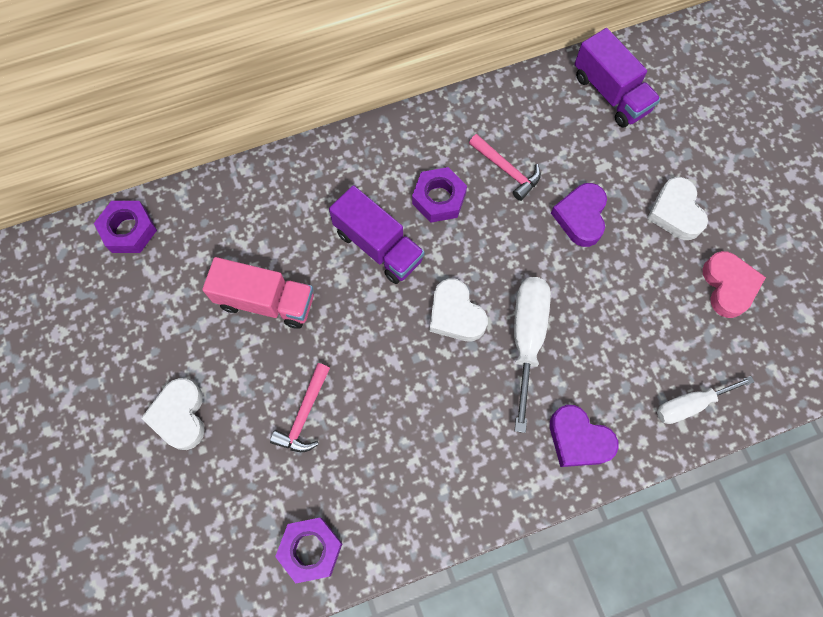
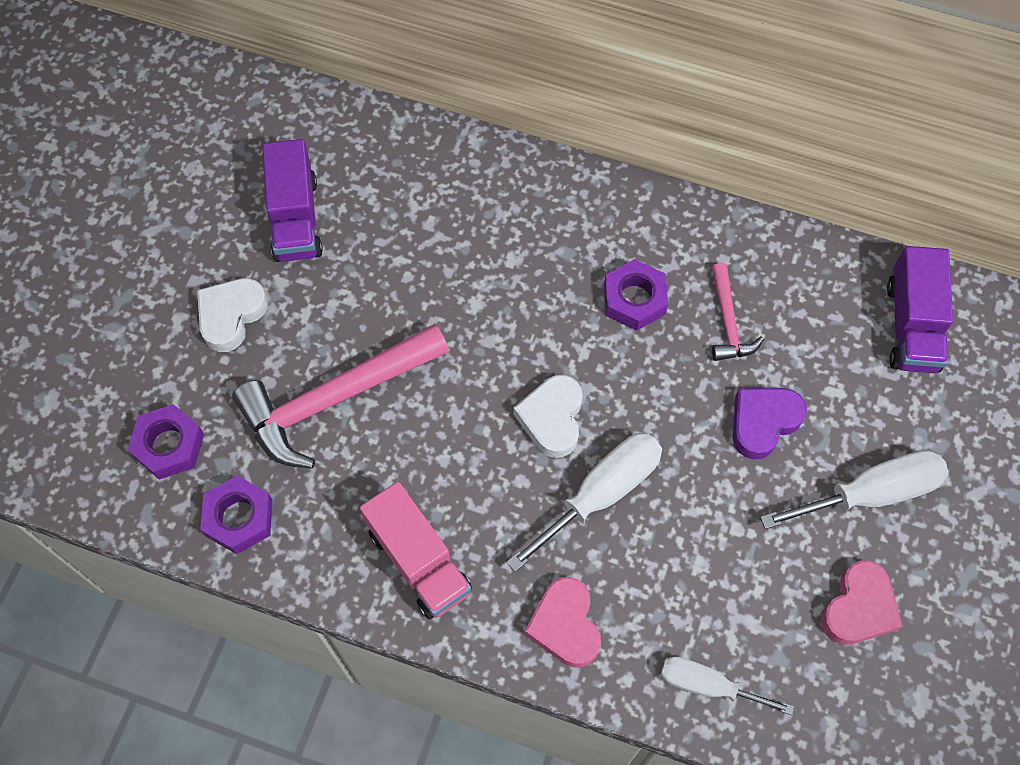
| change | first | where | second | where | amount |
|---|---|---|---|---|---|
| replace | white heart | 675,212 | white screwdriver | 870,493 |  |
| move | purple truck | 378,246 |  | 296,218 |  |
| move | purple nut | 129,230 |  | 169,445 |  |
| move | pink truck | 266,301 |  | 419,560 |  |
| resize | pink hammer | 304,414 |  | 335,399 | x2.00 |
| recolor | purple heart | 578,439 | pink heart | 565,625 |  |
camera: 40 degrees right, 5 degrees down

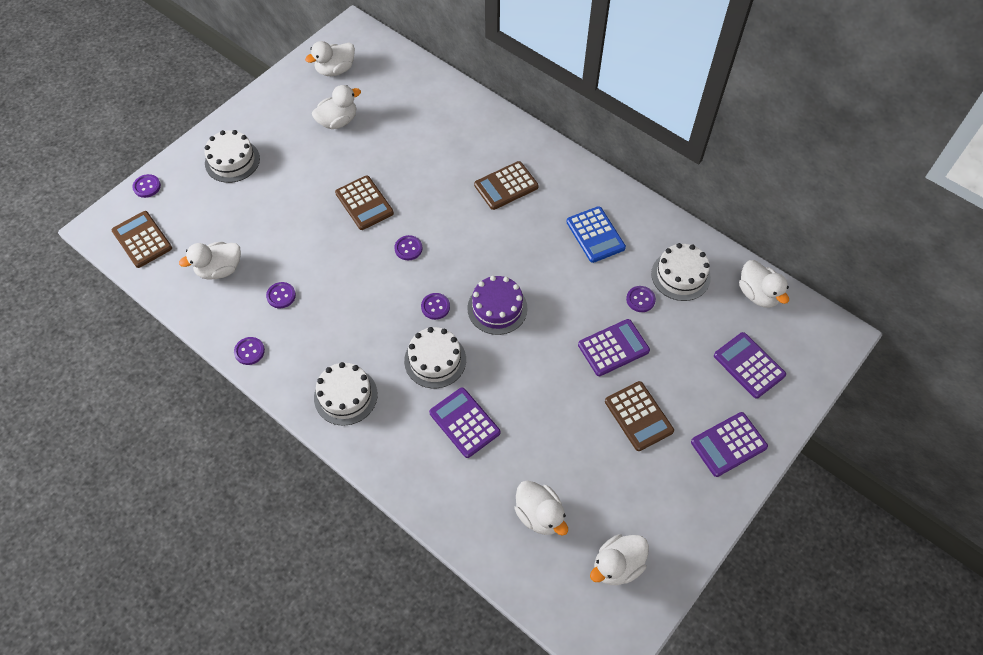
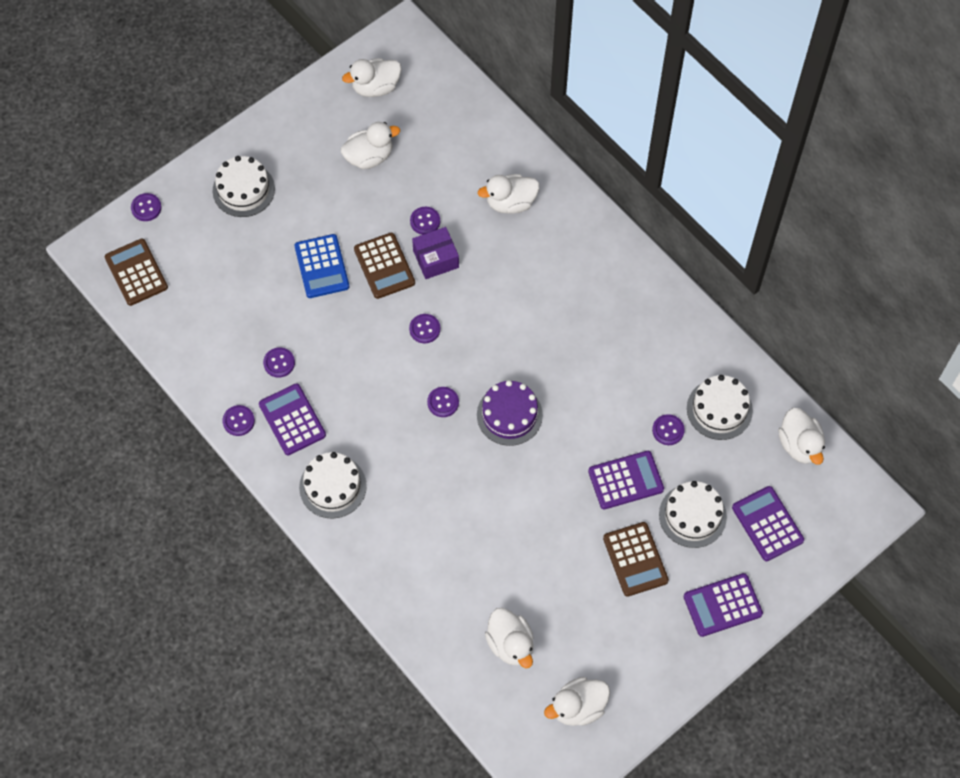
| change | first | where | second | where | amount |
|---|---|---|---|---|---|
| delete | brown calculator | 506,186 |  |  |  |
| move | blue calculator | 595,235 |  | 321,266 |  |
| move | white duck | 220,269 |  | 510,203 |  |
| move | white cake | 435,360 |  | 692,515 |  |
| move | purple calculator | 464,422 |  | 292,420 |  |
| insert |  |  | purple button | 425,221 |  |
| insert |  |  | purple box | 436,259 |  |
camera: 10 degrees right, 5 degrees up

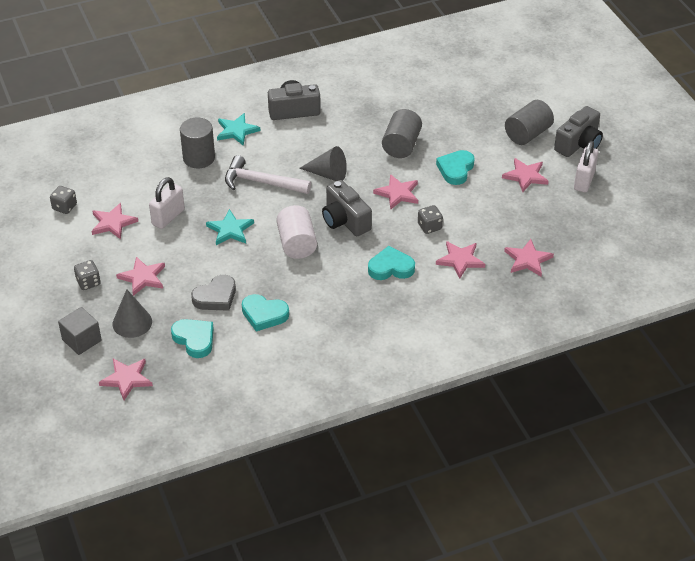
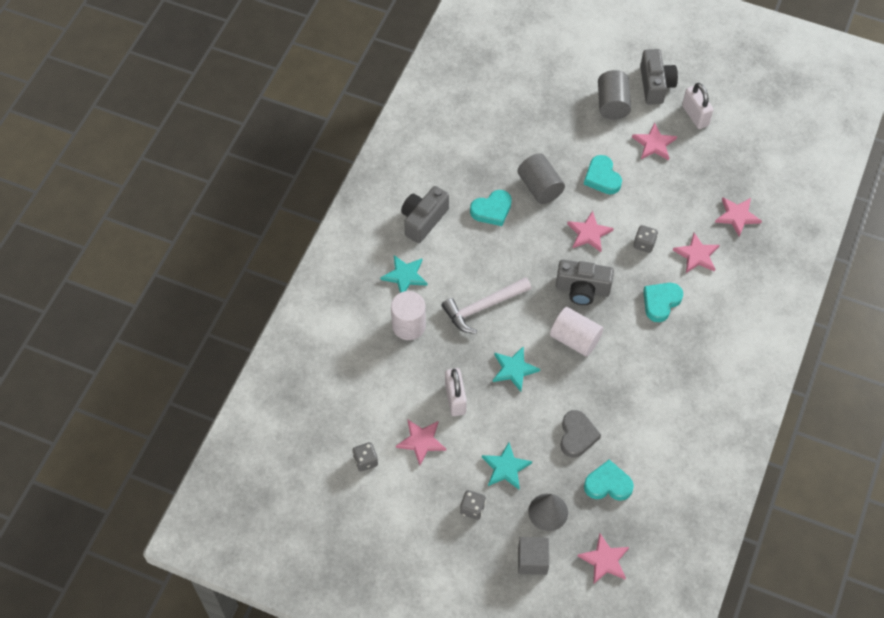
| change | first | where | second | where | amount |
|---|---|---|---|---|---|
| recolor | grey cylinder | 199,158 | white cylinder | 408,325 |  |
| delete | grey cone | 328,174 |  |  |  |
| recolor | pink star | 143,277 | turquoise star | 506,468 |  |
| move | turquoise heart | 264,315 |  | 492,210 |  |
camera: 45 degrees left, 15 degrees up

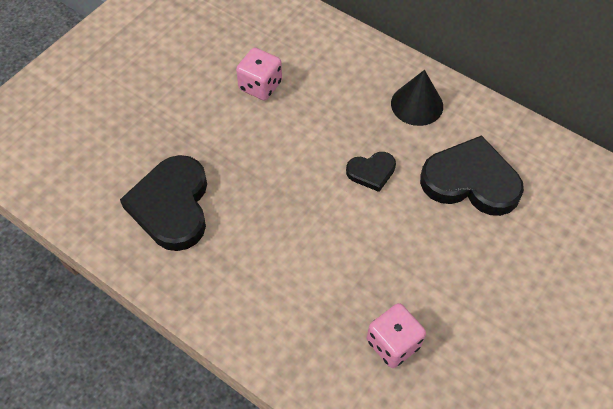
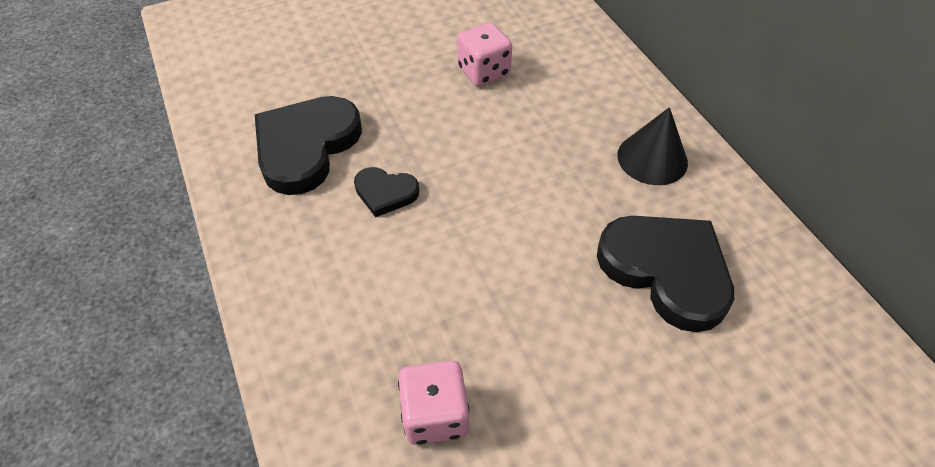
| change | first | where | second | where | amount |
|---|---|---|---|---|---|
| move | black heart | 371,172 |  | 385,193 |  |
camera: 30 degrees right, 5 degrees down

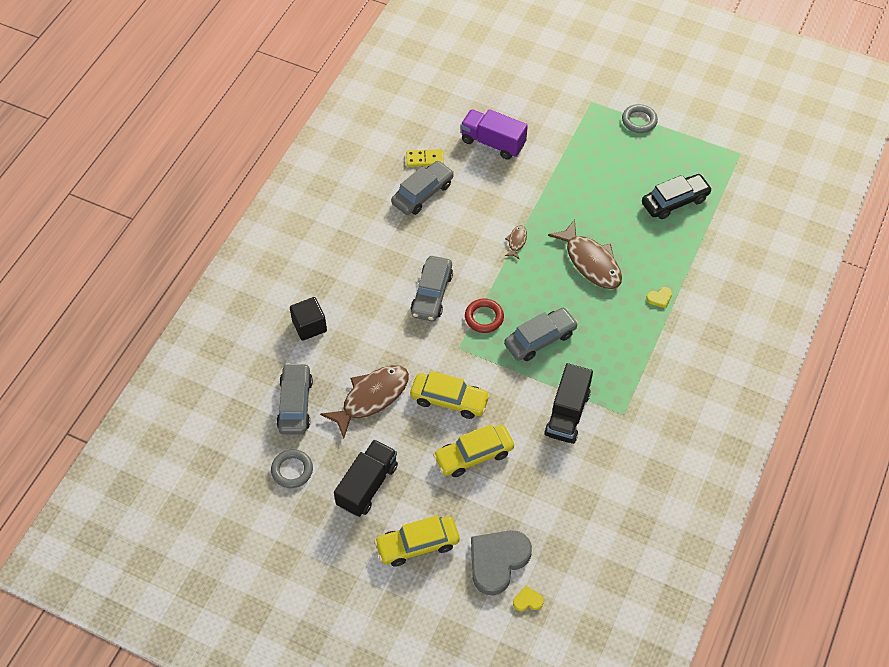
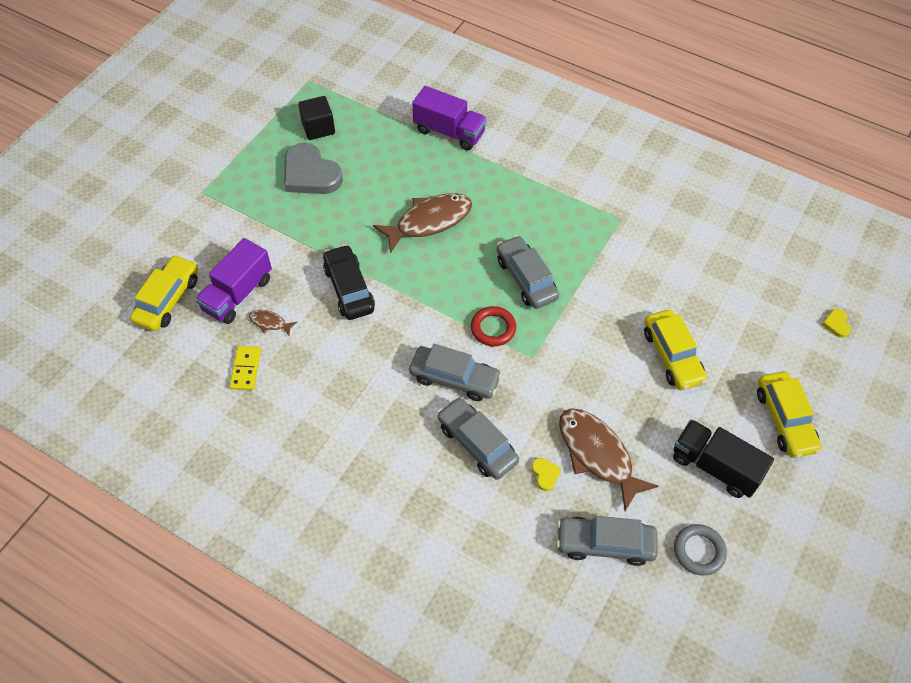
| change | first | where | second | where | amount |
|---|---|---|---|---|---|
| delete | grey ring | 639,121 |  |  |  |
| move | grey car | 422,193 |  | 477,443 |  |
| move | black car | 675,201 |  | 349,289 |  |
| move | brown fish | 516,241 |  | 270,323 |  |
| move | yellow heart | 659,298 |  | 545,474 |  |
| move | black cube | 309,326 |  | 318,128 |  |
| delete | black truck | 567,414 |  |  |  |
| move | yellow car | 449,400 |  | 168,299 |  |
| move | grey heart | 497,561 |  | 310,174 |  |
| insert |  |  | purple truck | 449,132 |  |
camera: 85 degrees left, 0 degrees up

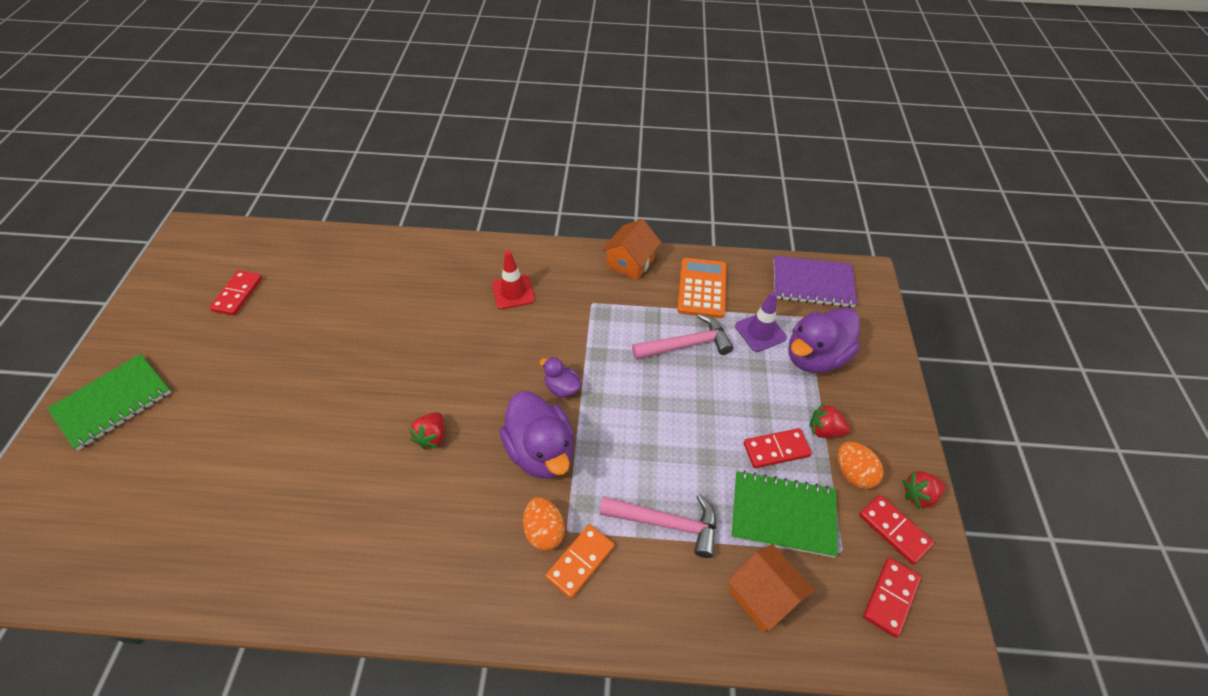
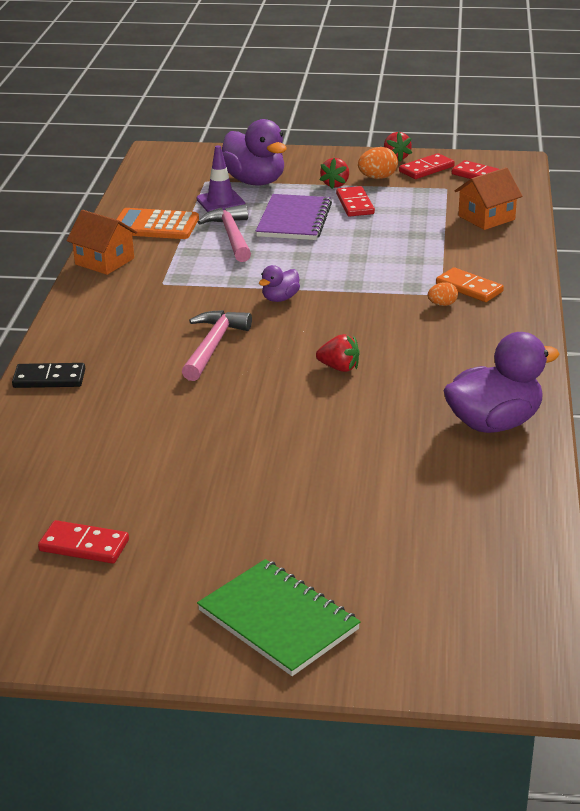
| change | first | where | second | where | amount |
|---|---|---|---|---|---|
| delete | red traffic cone | 513,292 |  |  |  |
| move | purple notebook | 812,283 |  | 294,220 |  |
| move | purple duck | 541,451 |  | 494,423 |  |
| delete | green notebook | 783,515 |  |  |  |
| move | pink hammer | 667,523 |  | 213,346 |  |
| resize | orange egg | 544,531 |  | 442,304 | x0.62 |
| insert |  |  | black domino | 49,379 |  |
camera: 85 degrees left, 20 degrees down

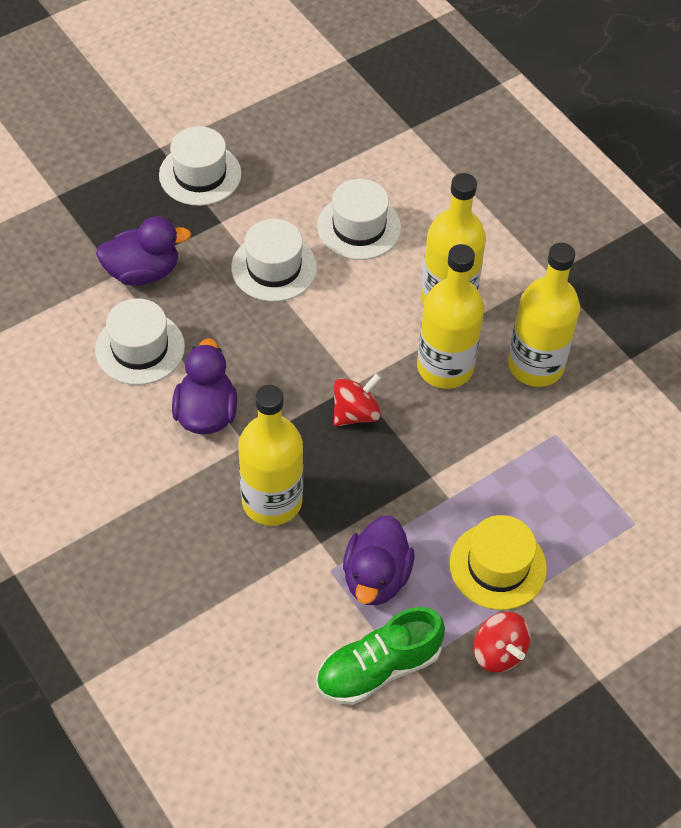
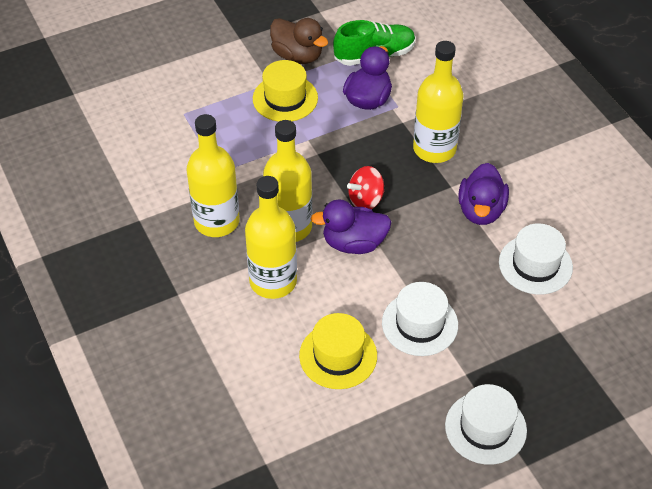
| change | first | where | second | where | amount |
|---|---|---|---|---|---|
| recolor | white hat | 359,227 | yellow hat | 338,355 |  |
| move | purple duck | 143,272 |  | 354,243 |  |
| replace | red spinning top | 498,652 | brown duck | 297,56 |  |
camera: 170 degrees left, 5 degrees down

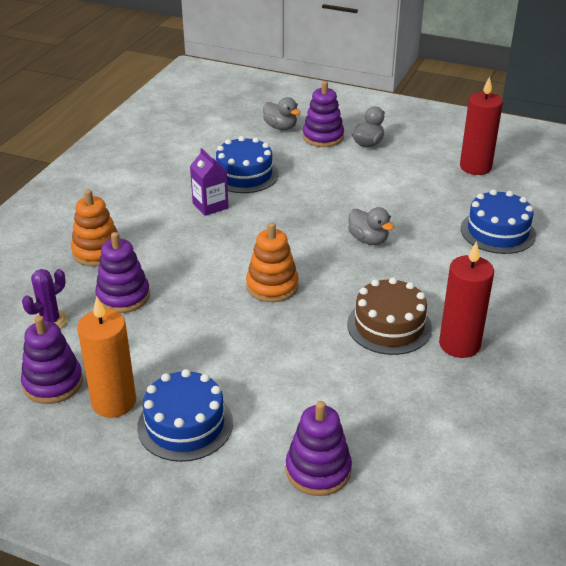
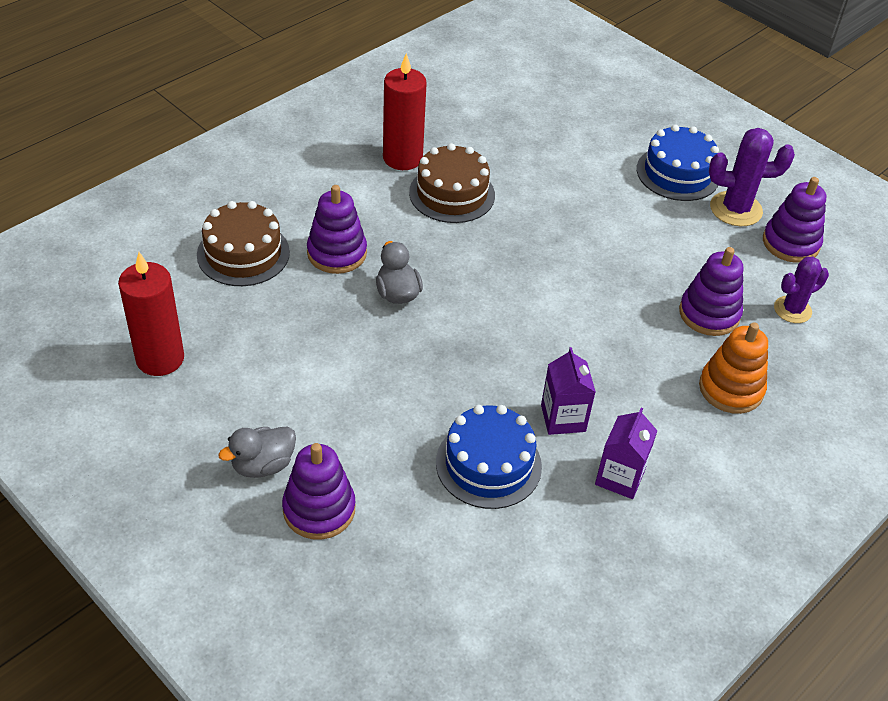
| change | first | where | second | where | amount |
|---|---|---|---|---|---|
| delete | grey duck | 280,127 |  |  |  |
| recolor | blue cake | 497,232 | brown cake | 243,253 |  |
| delete | orange stacking toy | 272,286 |  |  |  |
| replace | orange candle | 114,402 | purple cactus | 736,209 |  |
| move | purple stacking toy | 318,470 |  | 337,253 |  |
| insert |  |  | purple carton | 620,477 |  |
camera: 160 degrees left, 10 degrees up

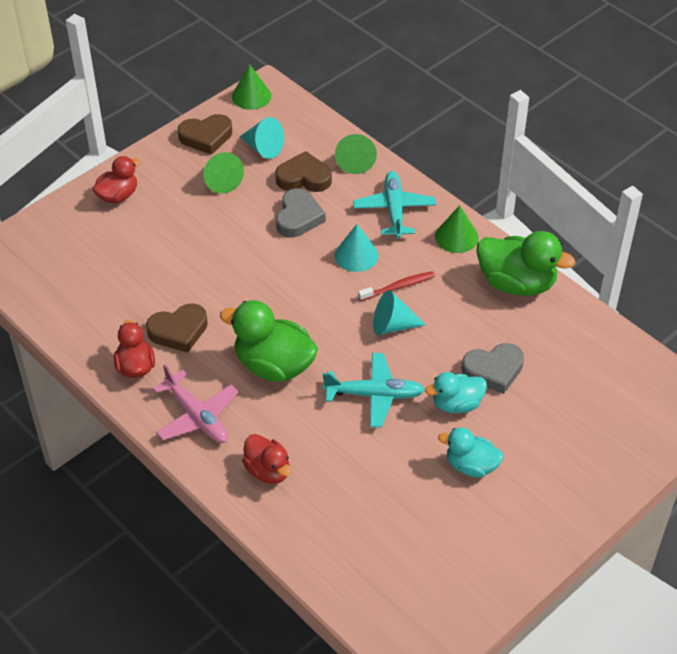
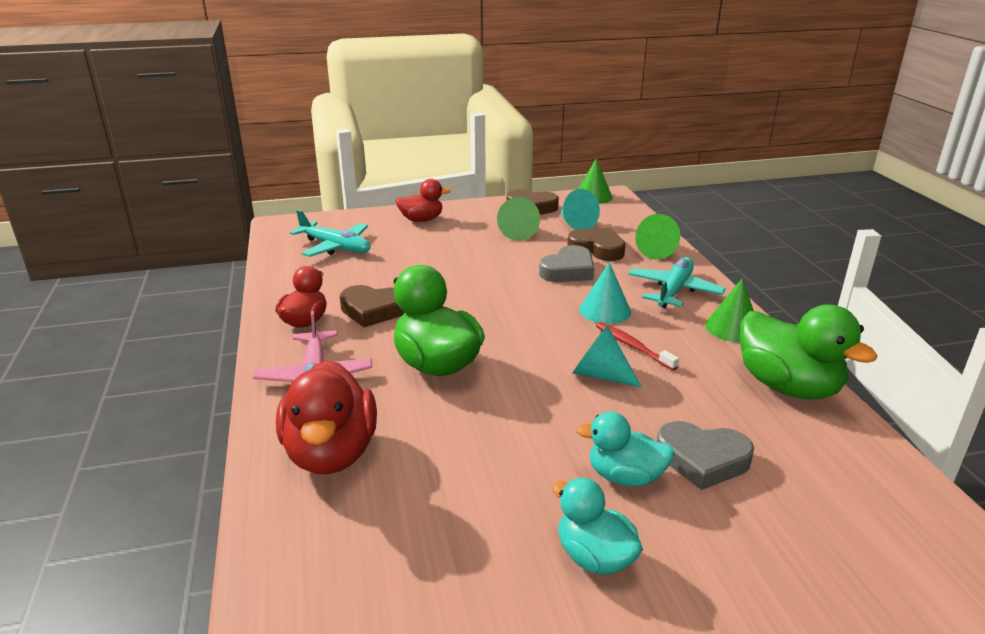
| change | first | where | second | where | amount |
|---|---|---|---|---|---|
| rotate | red toothbrush | 398,287 |  | 632,346 | 135 degrees counterclockwise |
| move | turquoise plane | 374,395 |  | 335,247 |  |
| resize | red duck | 268,471 |  | 331,453 | x1.64 |
camera: 30 degrees right, 20 degrees down

